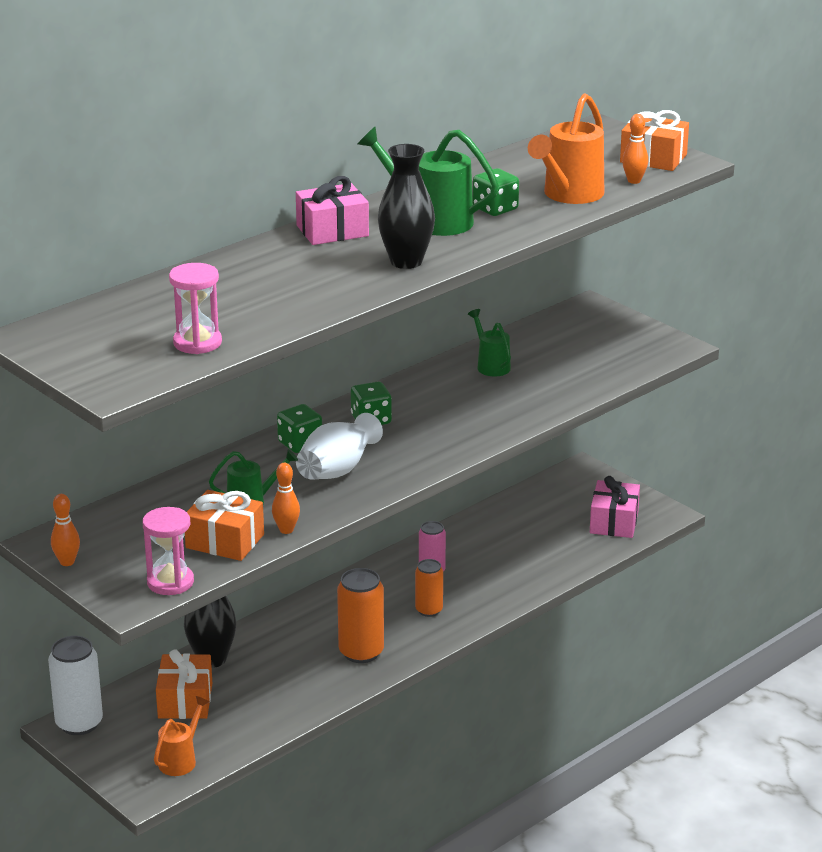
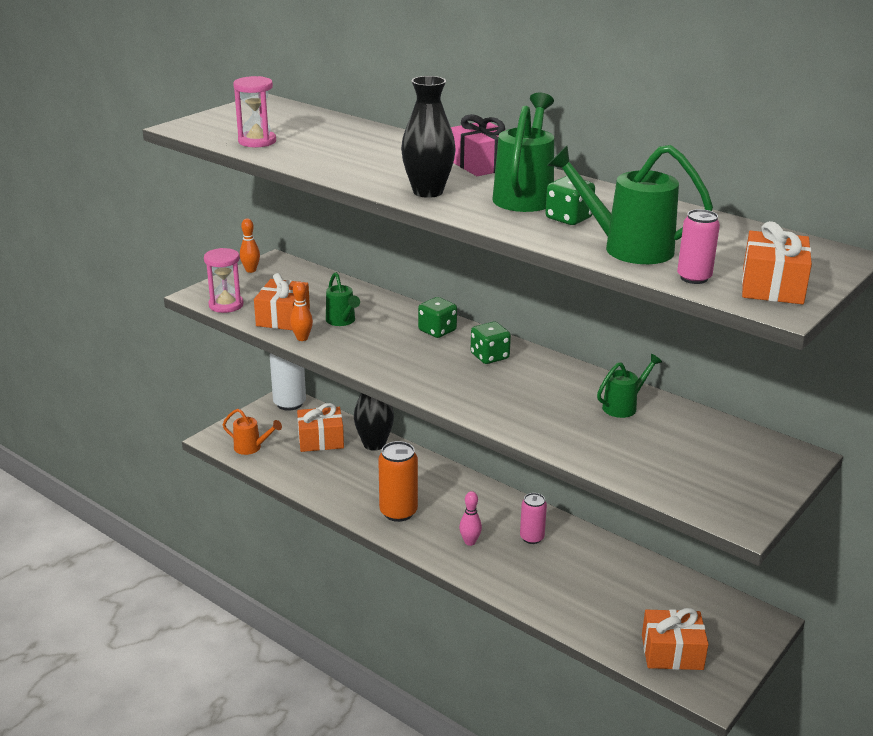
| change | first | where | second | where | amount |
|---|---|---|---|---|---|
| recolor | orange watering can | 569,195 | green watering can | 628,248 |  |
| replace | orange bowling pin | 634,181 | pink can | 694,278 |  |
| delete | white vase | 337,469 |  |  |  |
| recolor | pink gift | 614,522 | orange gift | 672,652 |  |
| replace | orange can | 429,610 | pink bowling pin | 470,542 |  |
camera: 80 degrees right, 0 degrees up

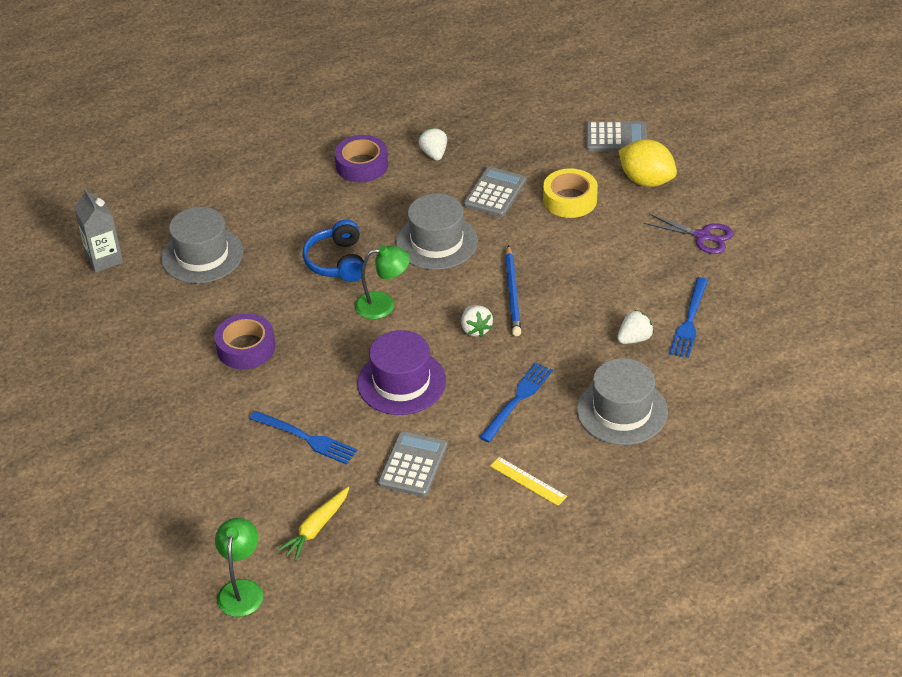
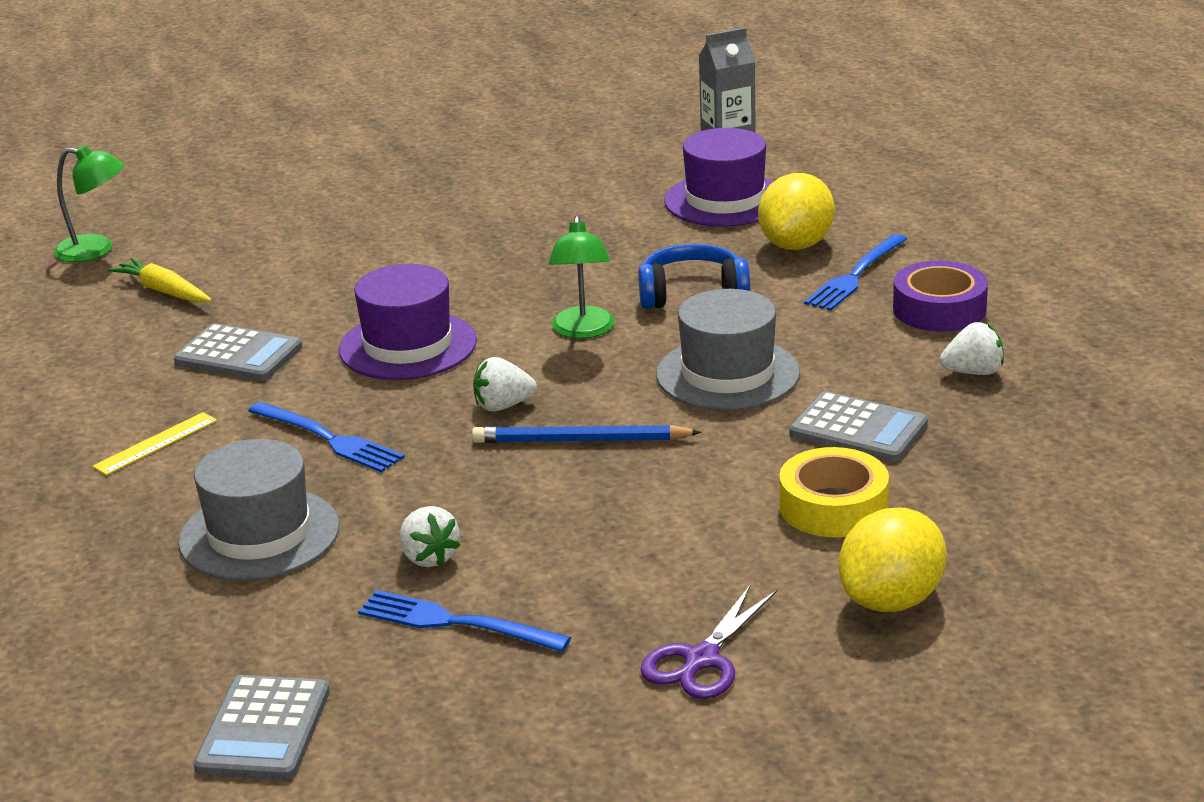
| change | first | where | second | where | amount |
|---|---|---|---|---|---|
| move | grey calculator | 616,137 |  | 264,730 |  |
| recolor | grey hat | 202,255 | purple hat | 725,200 |  |
| delete | purple tape | 246,348 |  |  |  |
| move | blue fork | 307,439 |  | 855,276 |  |
| insert |  |  | yellow lemon | 796,245 |  |
camera: 95 degrees right, 15 degrees down

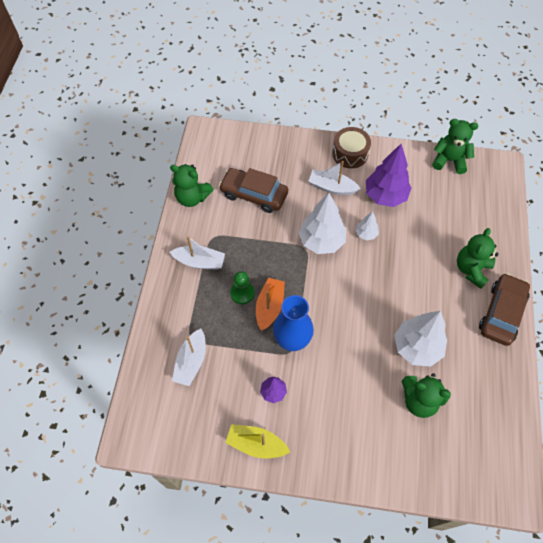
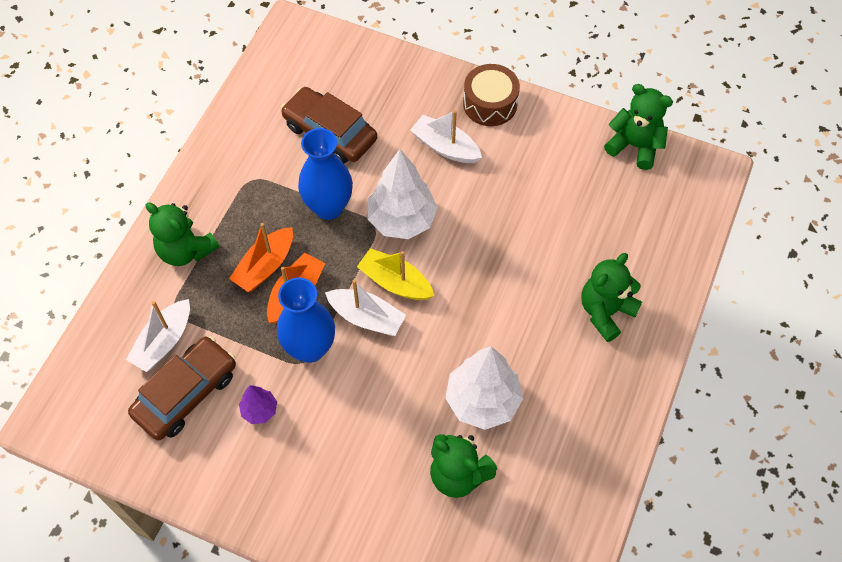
| change | first | where | second | where | amount |
|---|---|---|---|---|---|
| delete | purple tree | 385,196 |  |  |  |
| move | green teddy bear | 192,197 |  | 186,250 |  |
| delete | white tree | 366,234 |  |  |  |
| move | white boat | 199,262 |  | 366,317 |  |
| replace | green pawn | 242,293 | orange boat | 265,266 |  |
| move | brown car | 502,313 |  | 186,393 |  |
| move | yellow boat | 256,444 |  | 395,282 |  |
| insert |  |  | blue vase | 328,207 |  |
camera: 15 degrees right, 0 degrees up

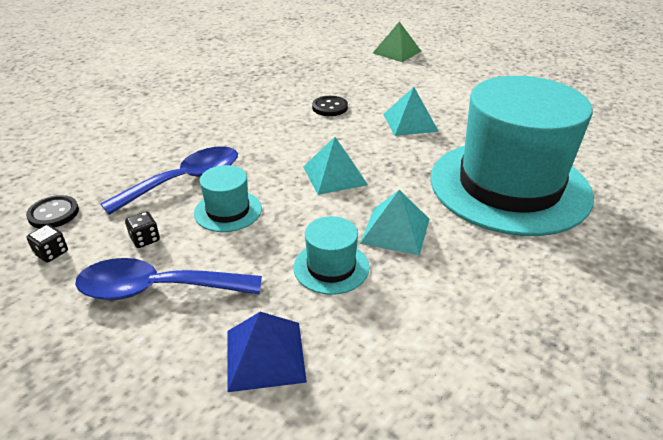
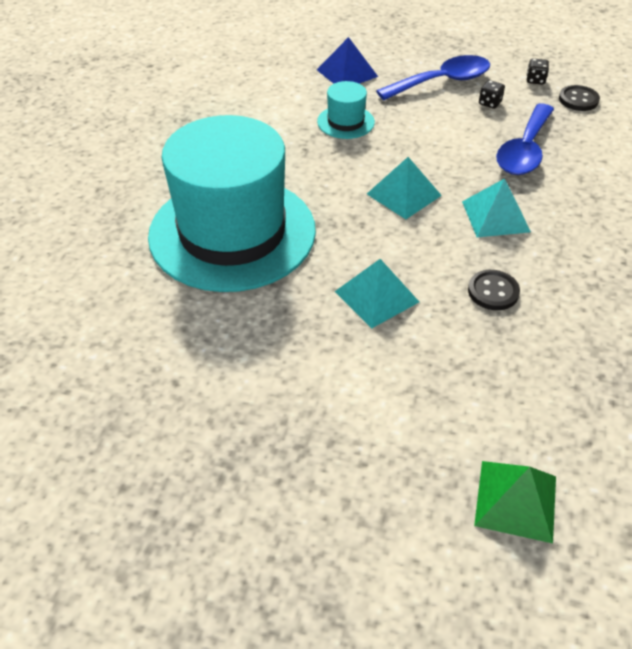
| change | first | where | second | where | amount |
|---|---|---|---|---|---|
| delete | turquoise hat | 228,211 |  |  |  |
| move | turquoise pyramid | 395,230 |  | 496,216 |  |
camera: 155 degrees right, 10 degrees up

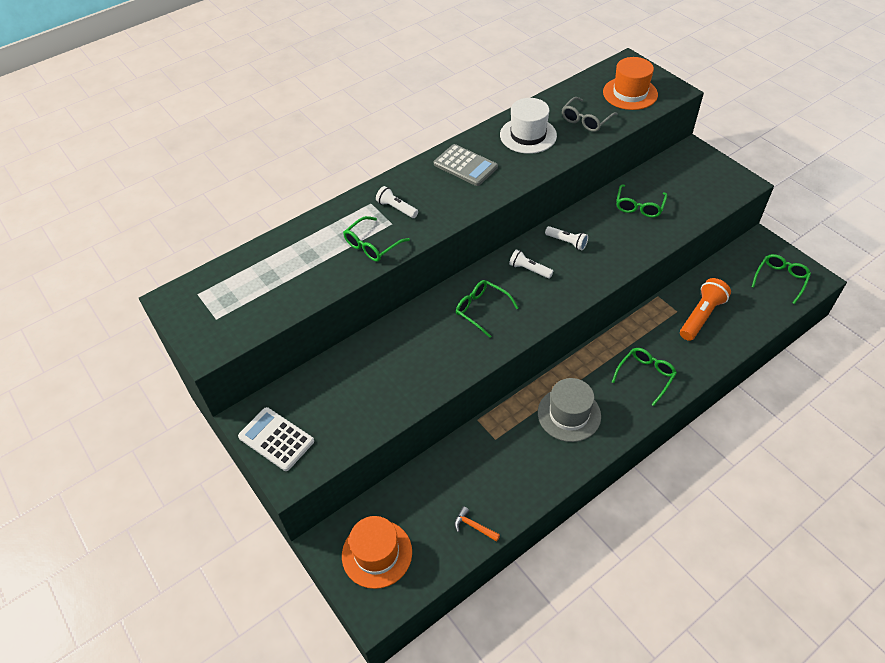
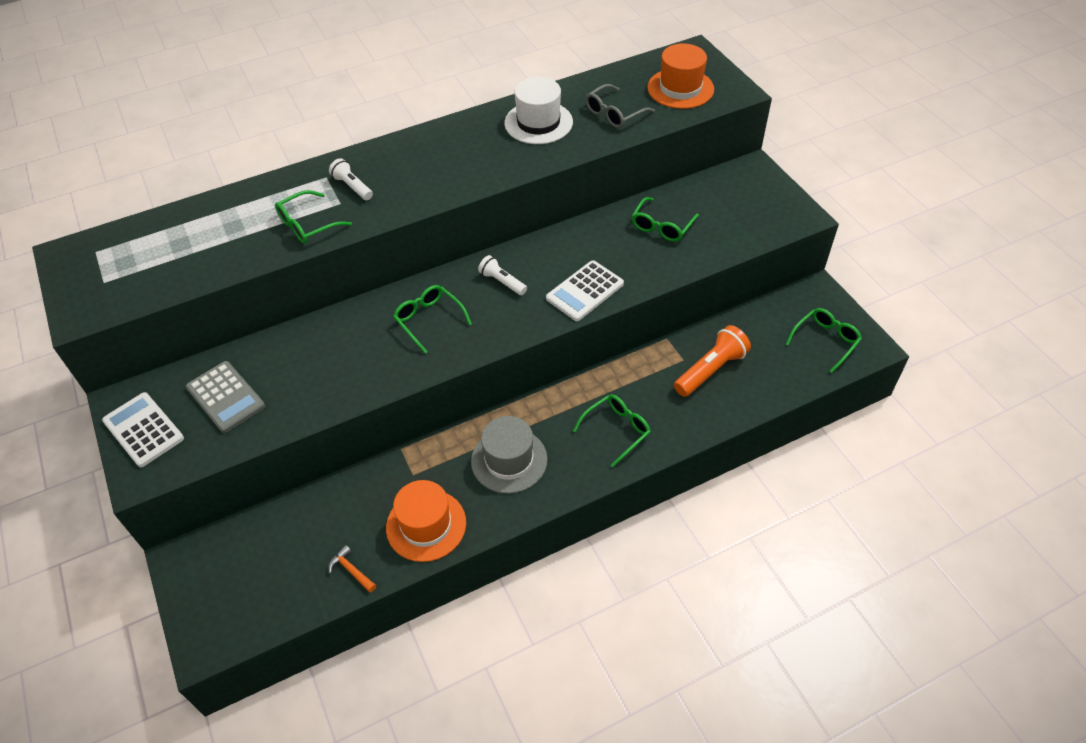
| change | first | where | second | where | amount |
|---|---|---|---|---|---|
| move | grey calculator | 465,166 |  | 226,397 |  |
| delete | white flashlight | 567,242 |  |  |  |
| move | orange hat | 377,553 |  | 426,525 |  |
| insert |  |  | white calculator | 585,291 |  |
camera: 10 degrees right, 0 degrees up

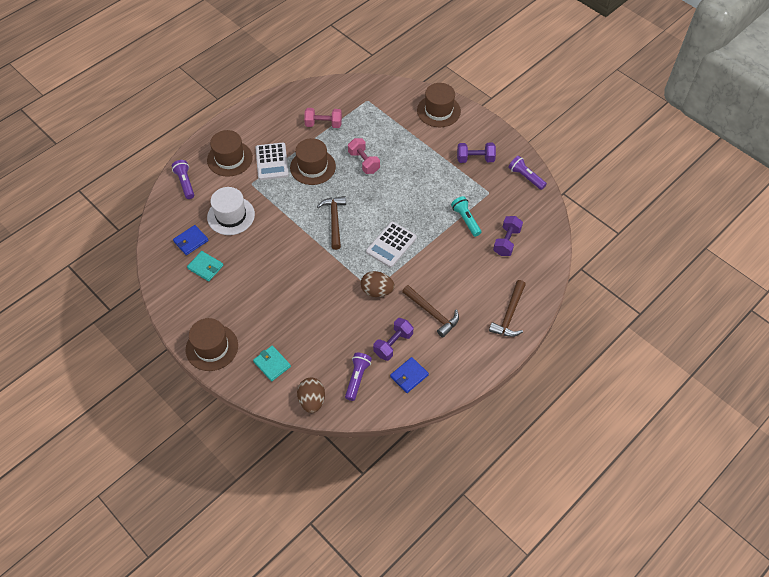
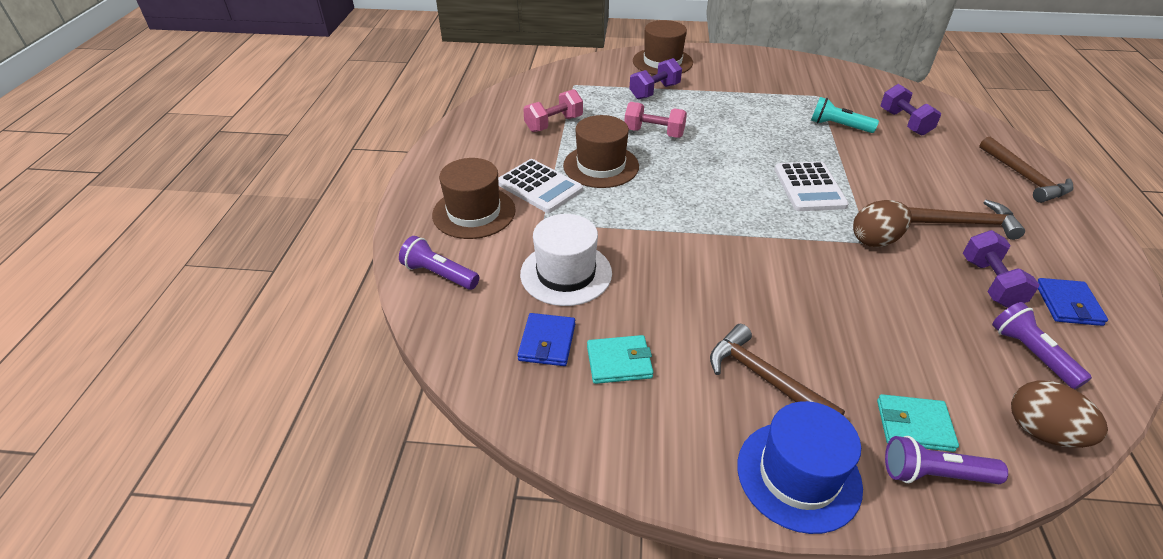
| change | first | where | second | where | amount |
|---|---|---|---|---|---|
| move | purple dumbbell | 475,159 |  | 654,91 |  |
| move | purple flashlight | 525,177 |  | 934,474 |  |
| move | brown hammer | 334,221 |  | 765,379 |  |
| recolor | brown hat | 212,347 | blue hat | 798,475 |  |
camera: 40 degrees left, 15 degrees down

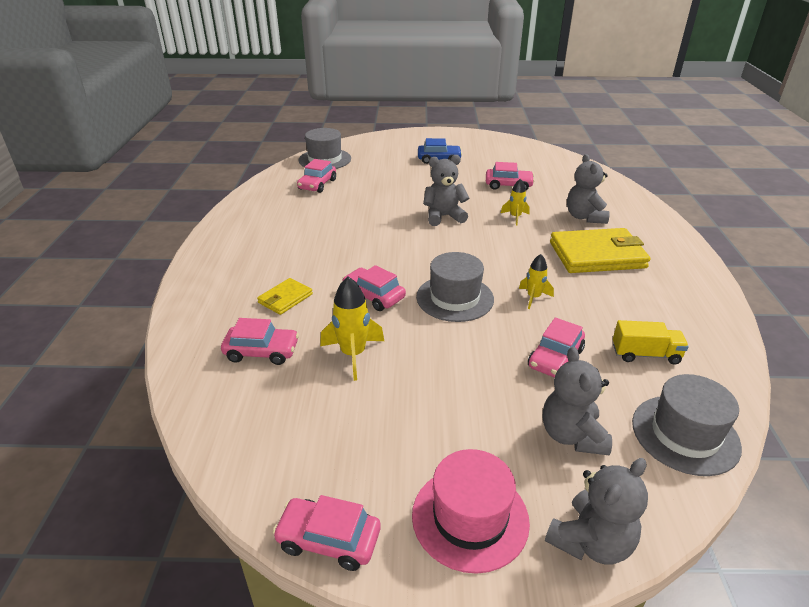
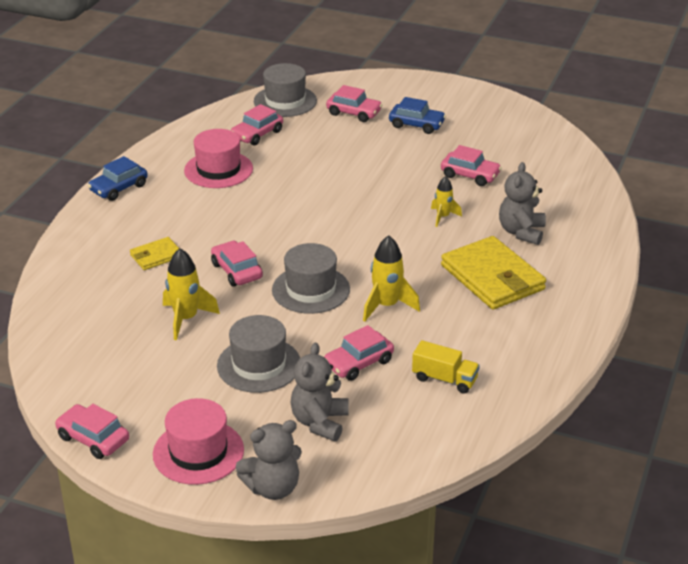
| change | first | where | second | where | amount |
|---|---|---|---|---|---|
| delete | grey teddy bear | 443,217 |  |  |  |
| rotate | yellow wallet | 597,255 |  | 492,277 | 45 degrees clockwise |
| resize | yellow rocket | 533,297 |  | 386,306 | x1.62 |
| move | pink car | 262,351 |  | 354,113 |  |
| move | grey hat | 685,434 |  | 259,365 |  |
| insert |  |  | pink hat | 218,170 |  |
| insert |  |  | blue car | 119,188 |  |
camera: 20 degrees right, 0 degrees up

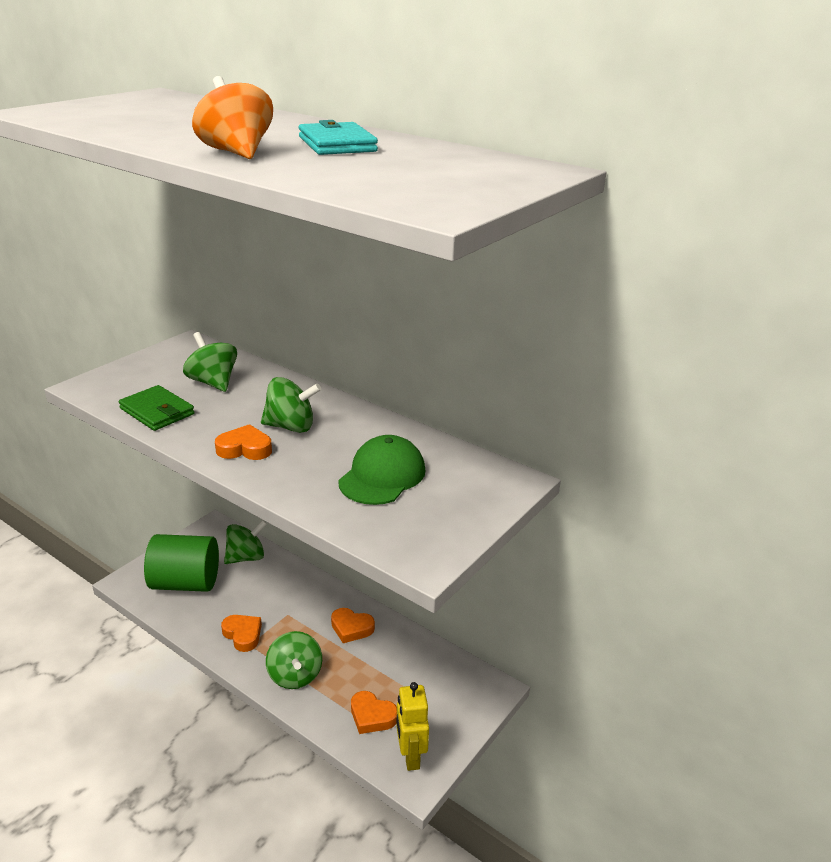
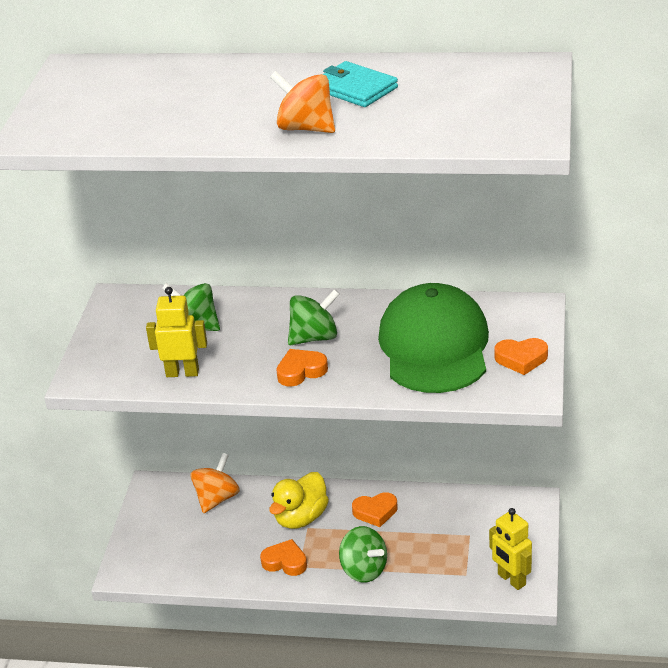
| change | first | where | second | where | amount |
|---|---|---|---|---|---|
| replace | green wallet | 157,411 | yellow robot | 182,373 |  |
| resize | green cap | 382,476 |  | 434,346 | x1.65 |
| recolor | green spinning top | 246,557 | orange spinning top | 217,498 |  |
| delete | green cylinder | 185,583 |  |  |  |
| move | orange heart | 372,716 |  | 521,359 |  |
| insert |  |  | yellow duck | 301,518 |  |
camera: 25 degrees left, 5 degrees up

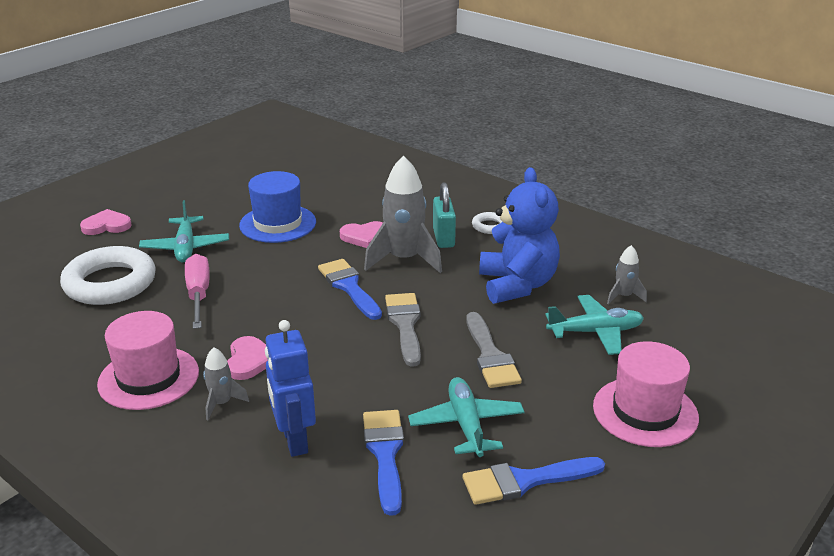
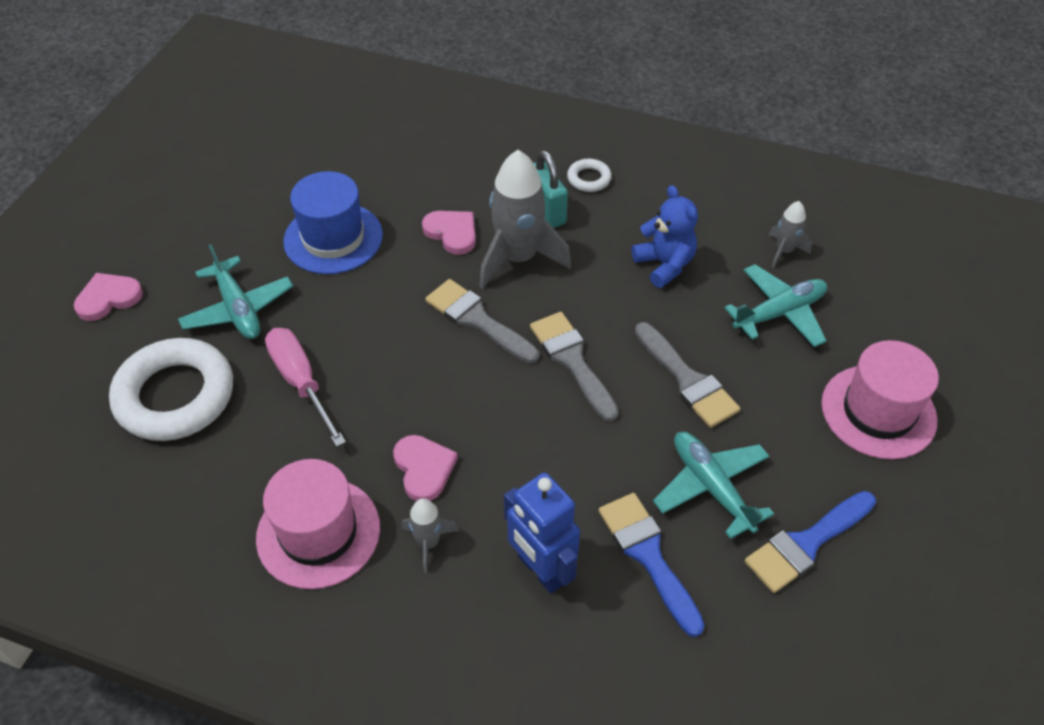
| change | first | where | second | where | amount |
|---|---|---|---|---|---|
| resize | blue teddy bear | 517,285 |  | 664,265 | x0.63 |
| rotate | pink heart | 364,236 |  | 452,233 | 105 degrees counterclockwise |
| recolor | blue brush | 349,287 | grey brush | 477,320 |  |
camera: 20 degrees left, 20 degrees up

